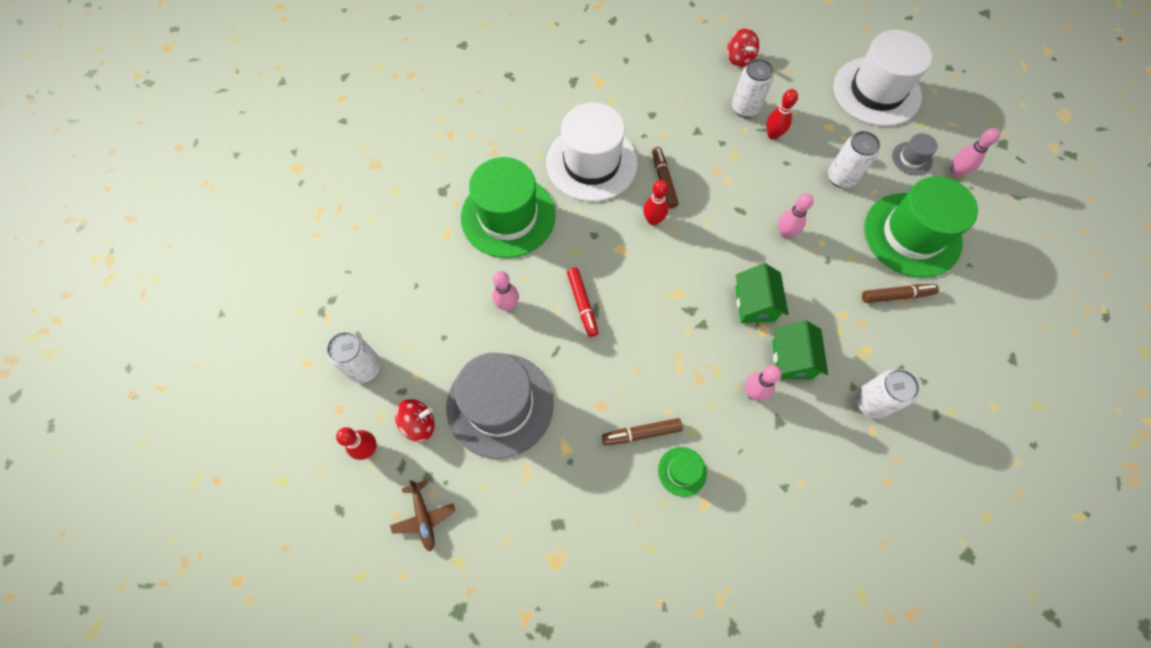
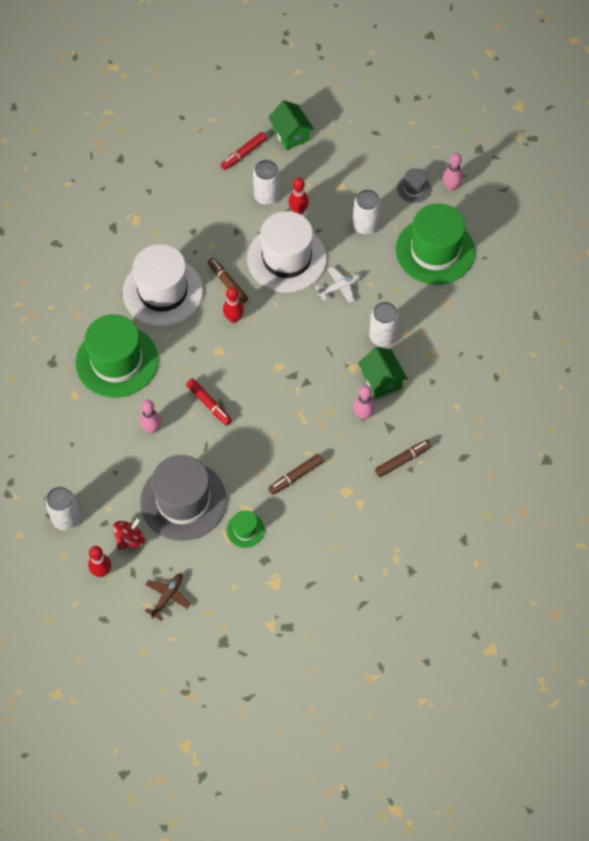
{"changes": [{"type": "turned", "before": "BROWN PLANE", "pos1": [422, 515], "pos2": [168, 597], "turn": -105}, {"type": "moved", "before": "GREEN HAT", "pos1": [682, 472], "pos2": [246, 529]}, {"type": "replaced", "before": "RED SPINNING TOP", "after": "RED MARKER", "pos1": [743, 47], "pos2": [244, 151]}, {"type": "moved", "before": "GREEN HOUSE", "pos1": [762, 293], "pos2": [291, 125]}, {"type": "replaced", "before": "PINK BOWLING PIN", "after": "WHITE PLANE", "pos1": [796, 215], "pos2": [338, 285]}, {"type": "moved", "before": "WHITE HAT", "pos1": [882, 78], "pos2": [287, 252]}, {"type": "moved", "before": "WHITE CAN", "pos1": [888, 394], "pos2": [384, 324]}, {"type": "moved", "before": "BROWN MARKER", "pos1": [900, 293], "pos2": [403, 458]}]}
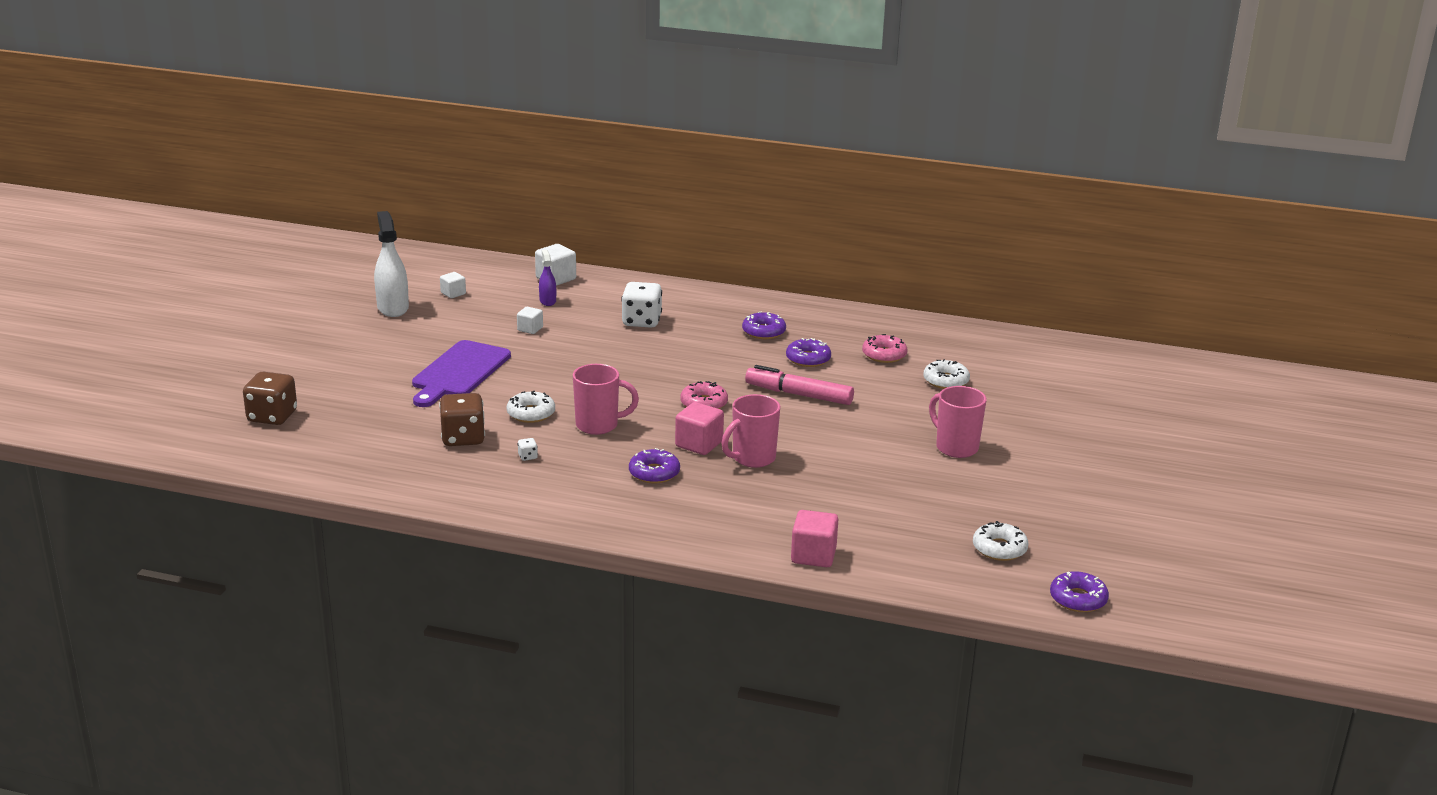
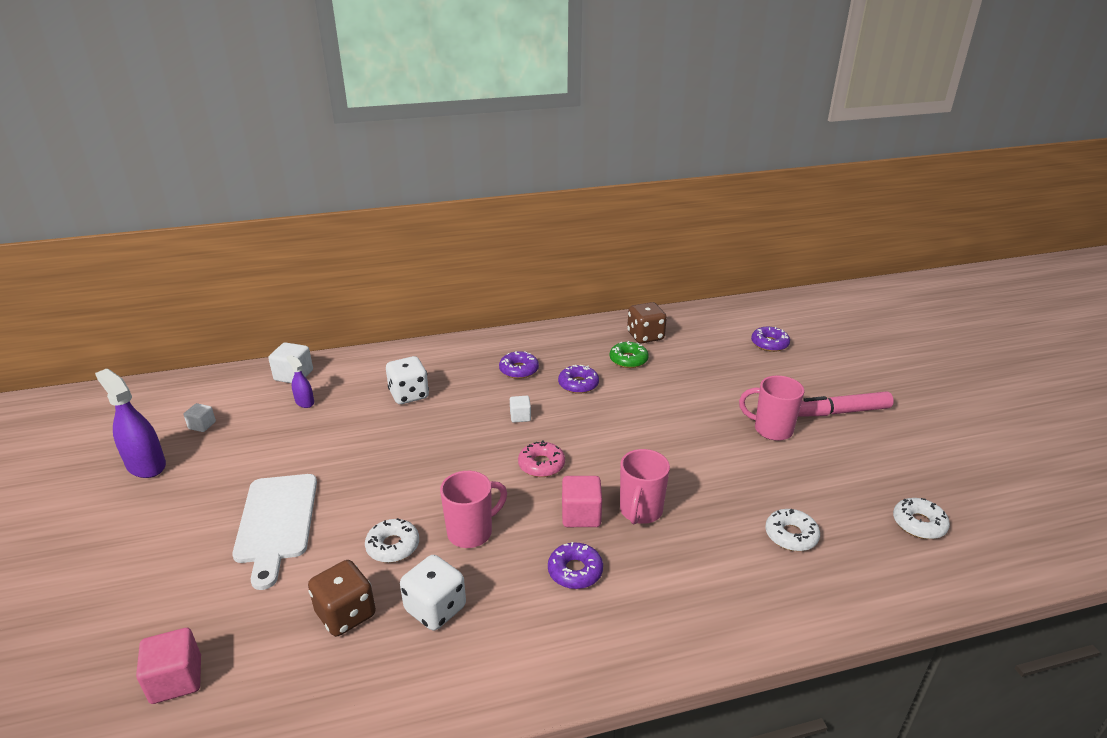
{"changes": [{"type": "moved", "before": "BROWN DICE", "pos1": [270, 398], "pos2": [647, 322]}, {"type": "recoloured", "before": "WHITE SPRAY BOTTLE", "after": "PURPLE SPRAY BOTTLE", "pos1": [391, 264], "pos2": [130, 423]}, {"type": "recoloured", "before": "PURPLE CUTTING BOARD", "after": "WHITE CUTTING BOARD", "pos1": [461, 373], "pos2": [274, 532]}, {"type": "moved", "before": "WHITE CUBE", "pos1": [530, 320], "pos2": [520, 409]}, {"type": "resized", "before": "WHITE DICE", "pos1": [528, 449], "pos2": [433, 593], "scale": 2.46}, {"type": "moved", "before": "PINK MARKER", "pos1": [799, 385], "pos2": [846, 404]}, {"type": "moved", "before": "PINK CUBE", "pos1": [814, 538], "pos2": [168, 666]}, {"type": "recoloured", "before": "PINK DONUT", "after": "GREEN DONUT", "pos1": [885, 348], "pos2": [629, 354]}, {"type": "moved", "before": "WHITE DONUT", "pos1": [946, 374], "pos2": [792, 530]}, {"type": "moved", "before": "PURPLE DONUT", "pos1": [1079, 591], "pos2": [770, 339]}]}
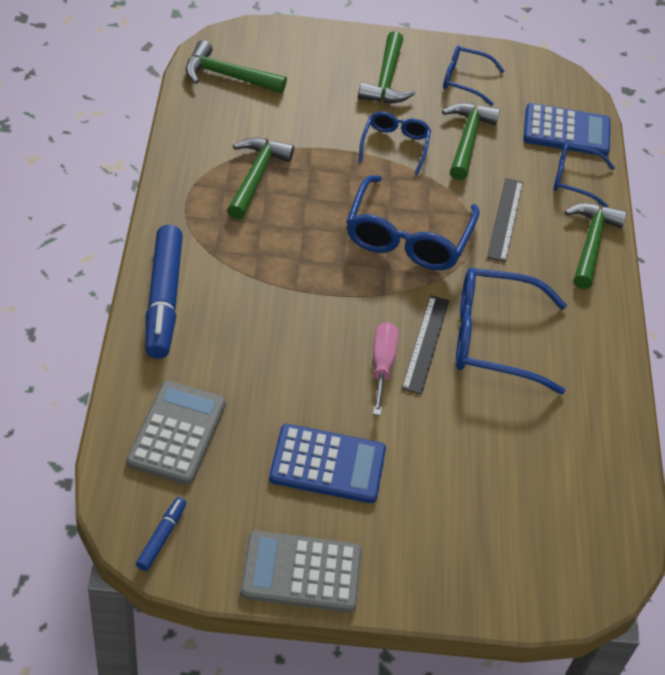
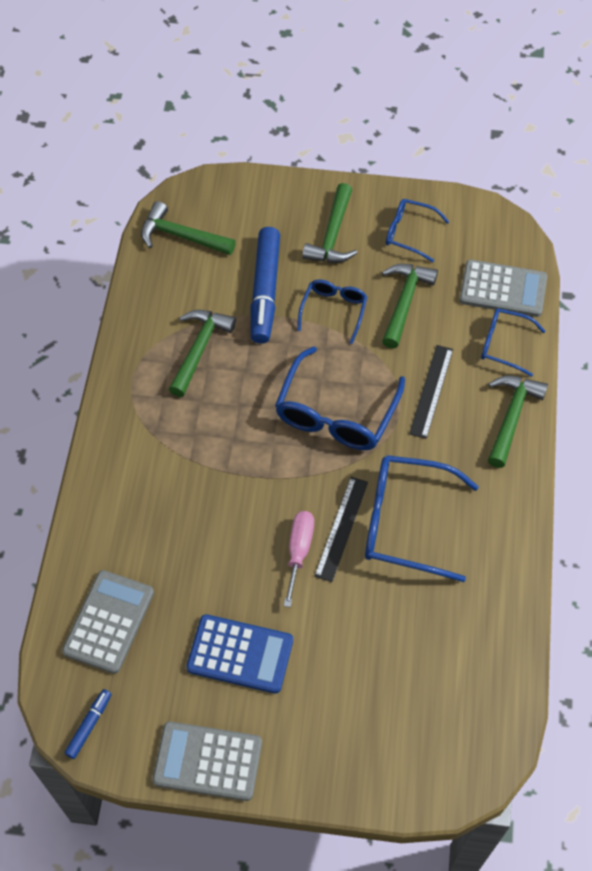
{"changes": [{"type": "moved", "before": "BLUE MARKER", "pos1": [164, 292], "pos2": [265, 285]}, {"type": "recoloured", "before": "BLUE CALCULATOR", "after": "GREY CALCULATOR", "pos1": [566, 129], "pos2": [503, 288]}]}
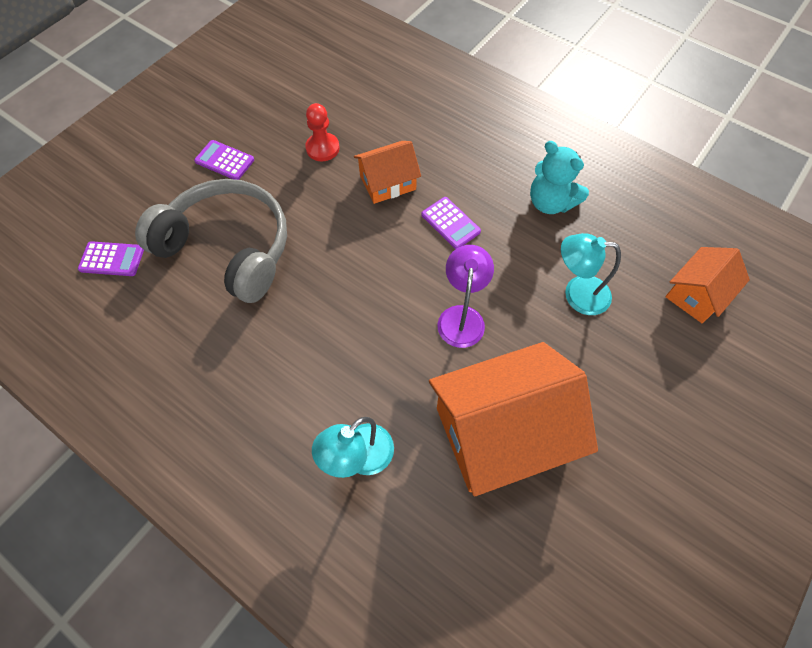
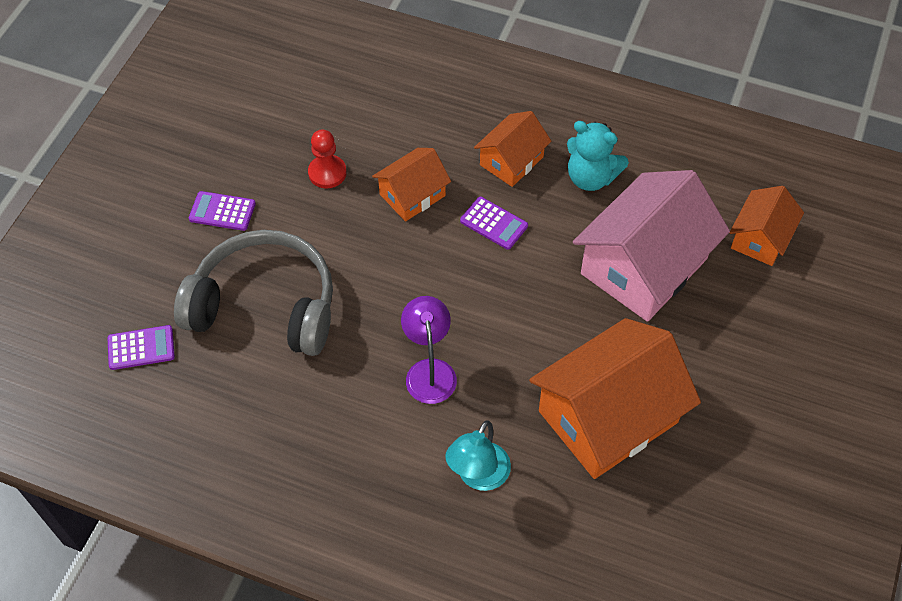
{"changes": [{"type": "moved", "before": "PURPLE LAMP", "pos1": [465, 296], "pos2": [429, 350]}, {"type": "replaced", "before": "TURQUOISE LAMP", "after": "PINK HOUSE", "pos1": [591, 274], "pos2": [651, 246]}, {"type": "added", "after": "ORANGE HOUSE", "pos2": [513, 149]}]}
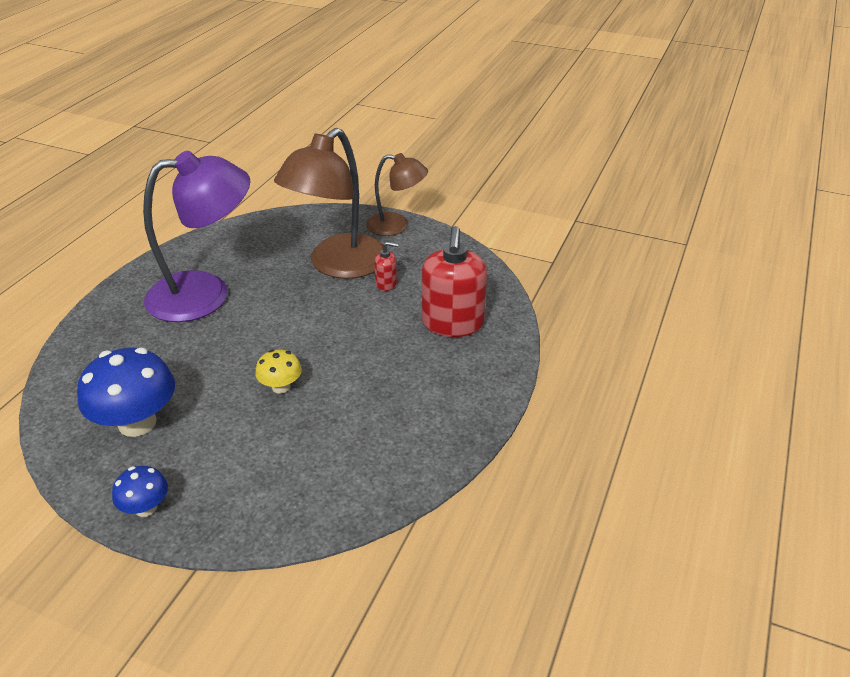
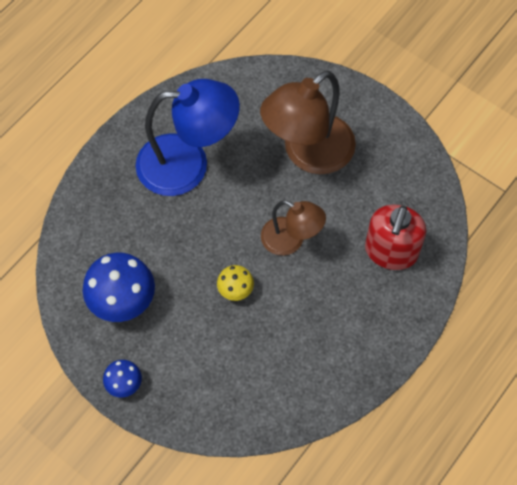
{"changes": [{"type": "recoloured", "before": "PURPLE LAMP", "after": "BLUE LAMP", "pos1": [196, 236], "pos2": [187, 137]}, {"type": "moved", "before": "BROWN LAMP", "pos1": [397, 194], "pos2": [293, 228]}, {"type": "removed", "before": "RED SOAP DISPENSER", "pos1": [386, 266]}]}
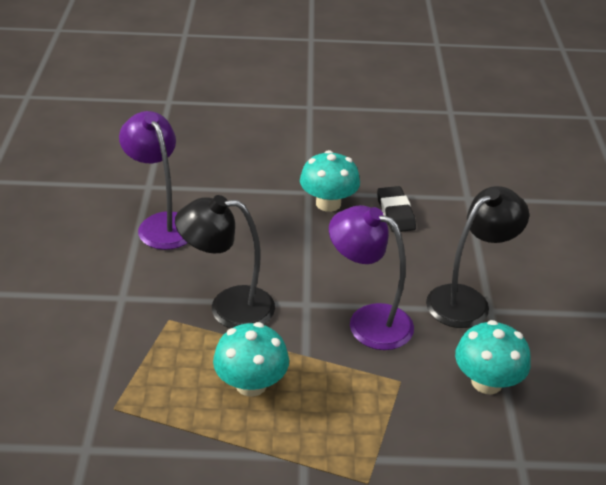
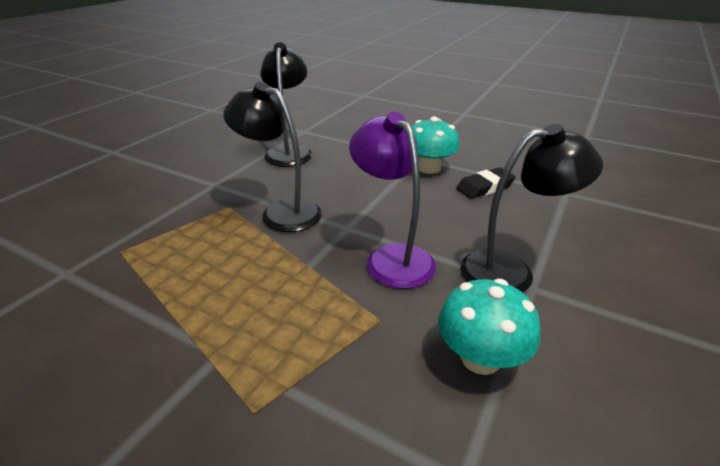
{"changes": [{"type": "recoloured", "before": "PURPLE LAMP", "after": "BLACK LAMP", "pos1": [153, 180], "pos2": [286, 105]}, {"type": "removed", "before": "TURQUOISE MUSHROOM", "pos1": [251, 359]}, {"type": "turned", "before": "BLACK ERASER", "pos1": [396, 209], "pos2": [486, 183], "turn": 45}]}
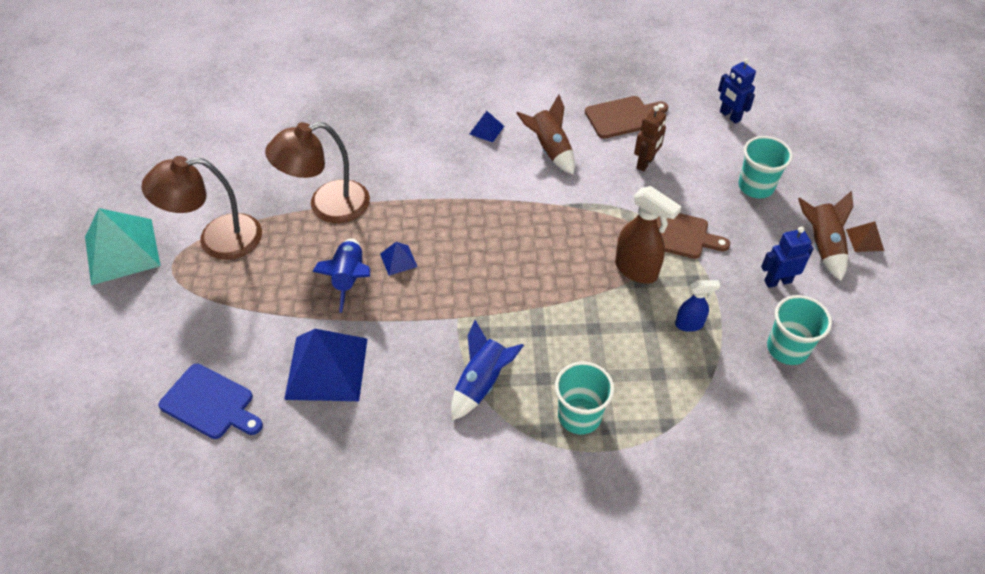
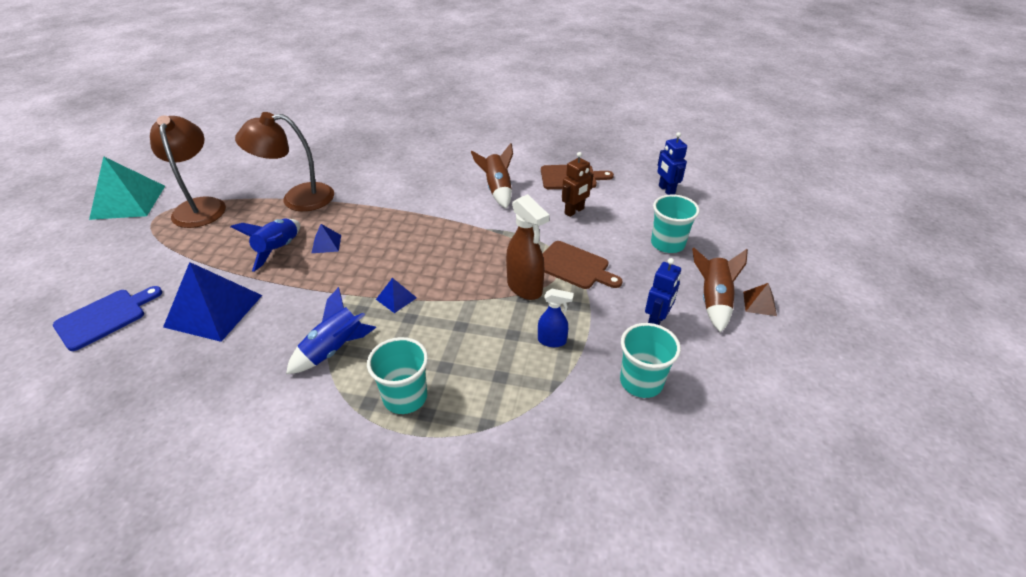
{"changes": [{"type": "turned", "before": "BROWN LAMP", "pos1": [201, 208], "pos2": [188, 171], "turn": 75}, {"type": "turned", "before": "BLUE CUTTING BOARD", "pos1": [210, 401], "pos2": [107, 318], "turn": -90}, {"type": "moved", "before": "BLUE PYRAMID", "pos1": [487, 127], "pos2": [396, 295]}, {"type": "turned", "before": "BLUE ROBOT", "pos1": [787, 257], "pos2": [663, 291], "turn": 120}]}
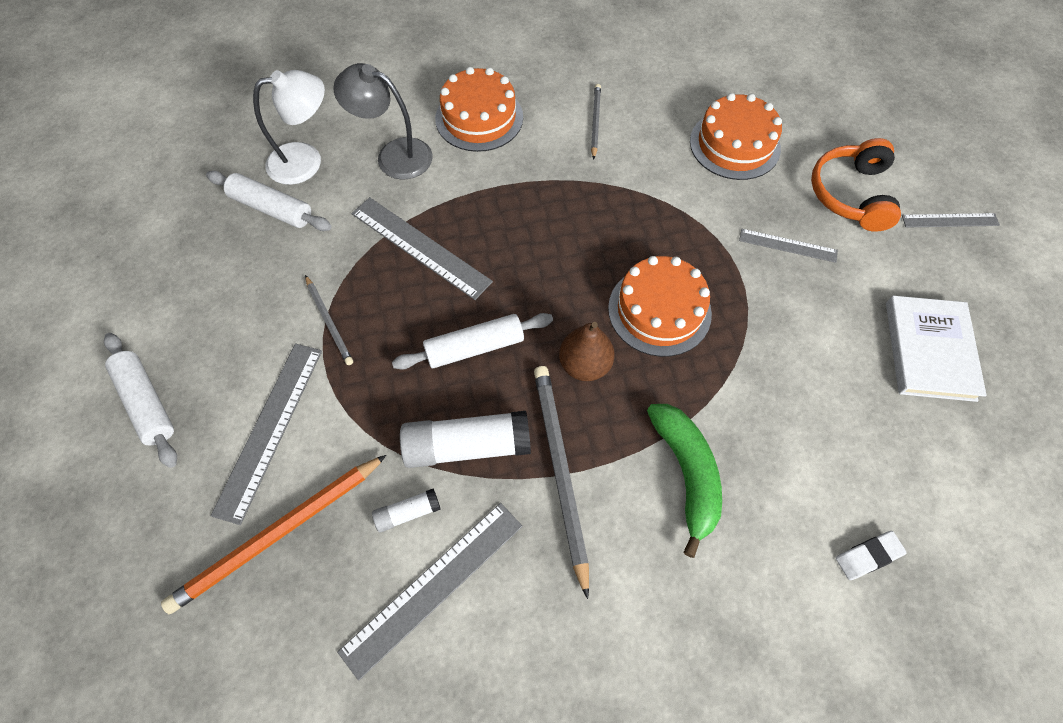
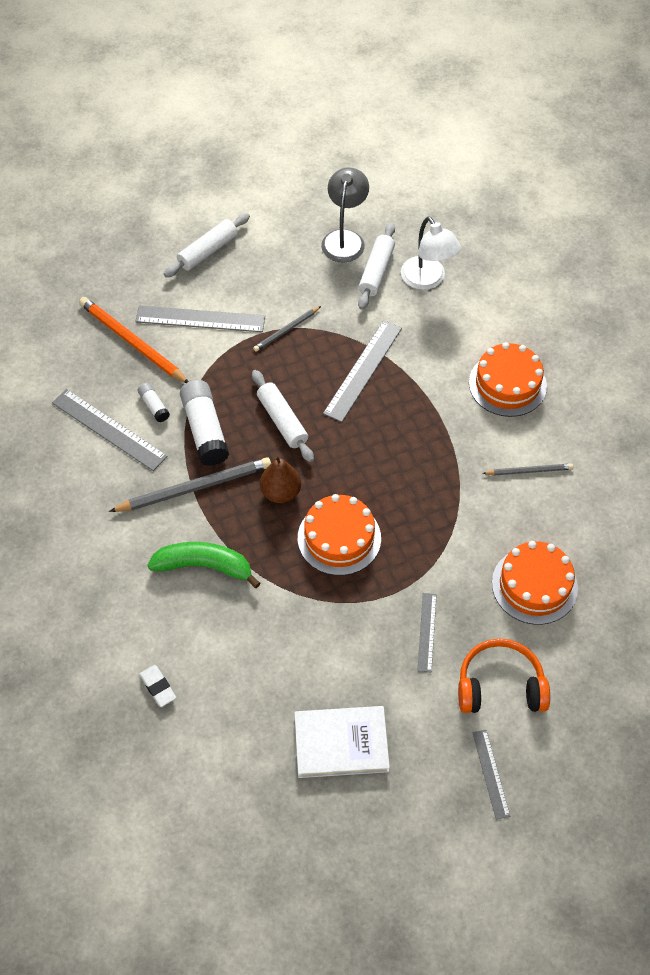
{"changes": [{"type": "moved", "before": "GREY LAMP", "pos1": [383, 121], "pos2": [345, 215]}, {"type": "turned", "before": "GREEN BANANA", "pos1": [684, 481], "pos2": [204, 565], "turn": -150}]}
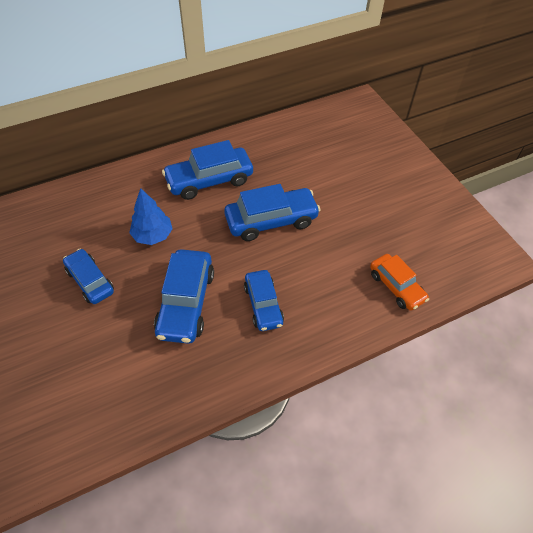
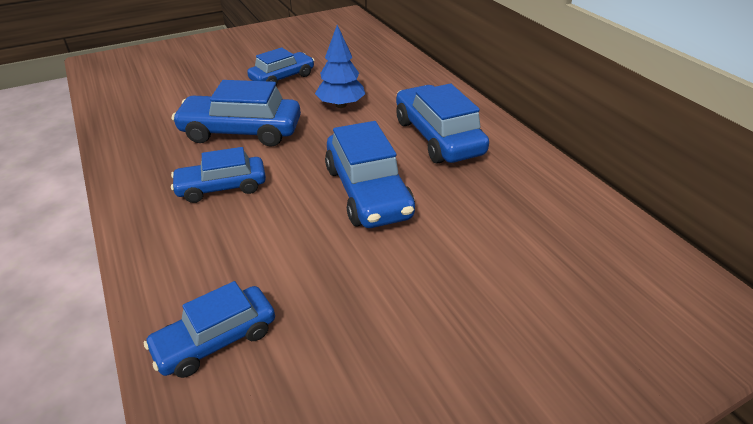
{"changes": [{"type": "recoloured", "before": "ORANGE CAR", "after": "BLUE CAR", "pos1": [399, 282], "pos2": [209, 329]}]}
